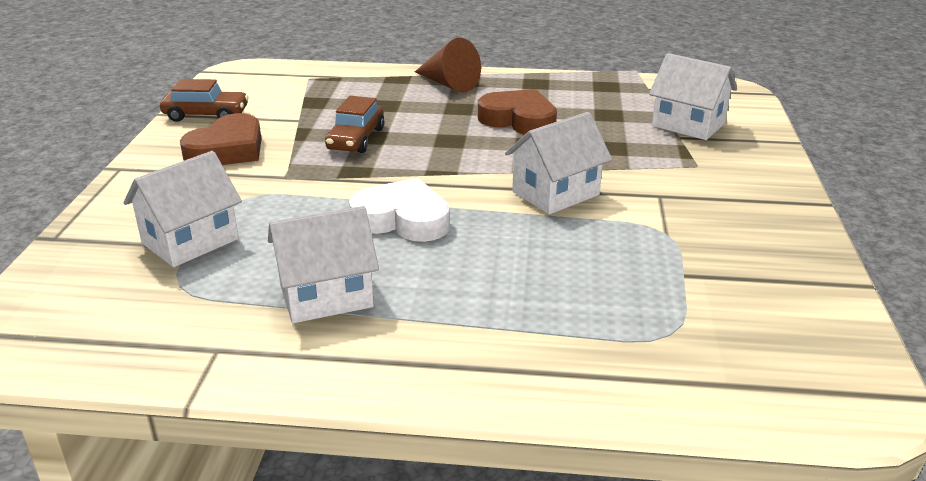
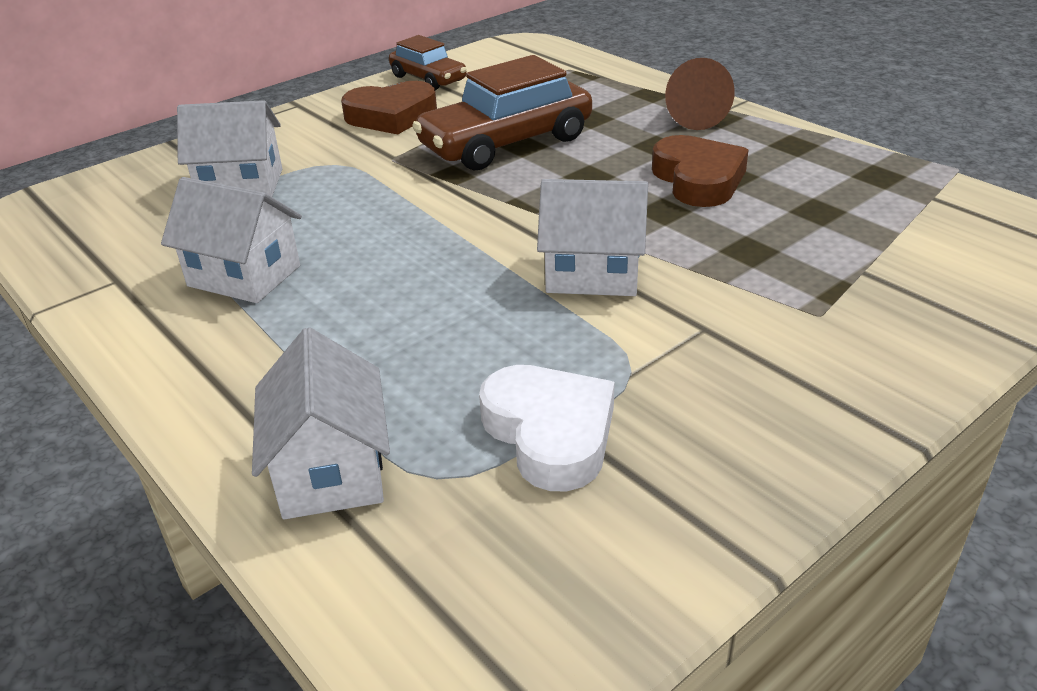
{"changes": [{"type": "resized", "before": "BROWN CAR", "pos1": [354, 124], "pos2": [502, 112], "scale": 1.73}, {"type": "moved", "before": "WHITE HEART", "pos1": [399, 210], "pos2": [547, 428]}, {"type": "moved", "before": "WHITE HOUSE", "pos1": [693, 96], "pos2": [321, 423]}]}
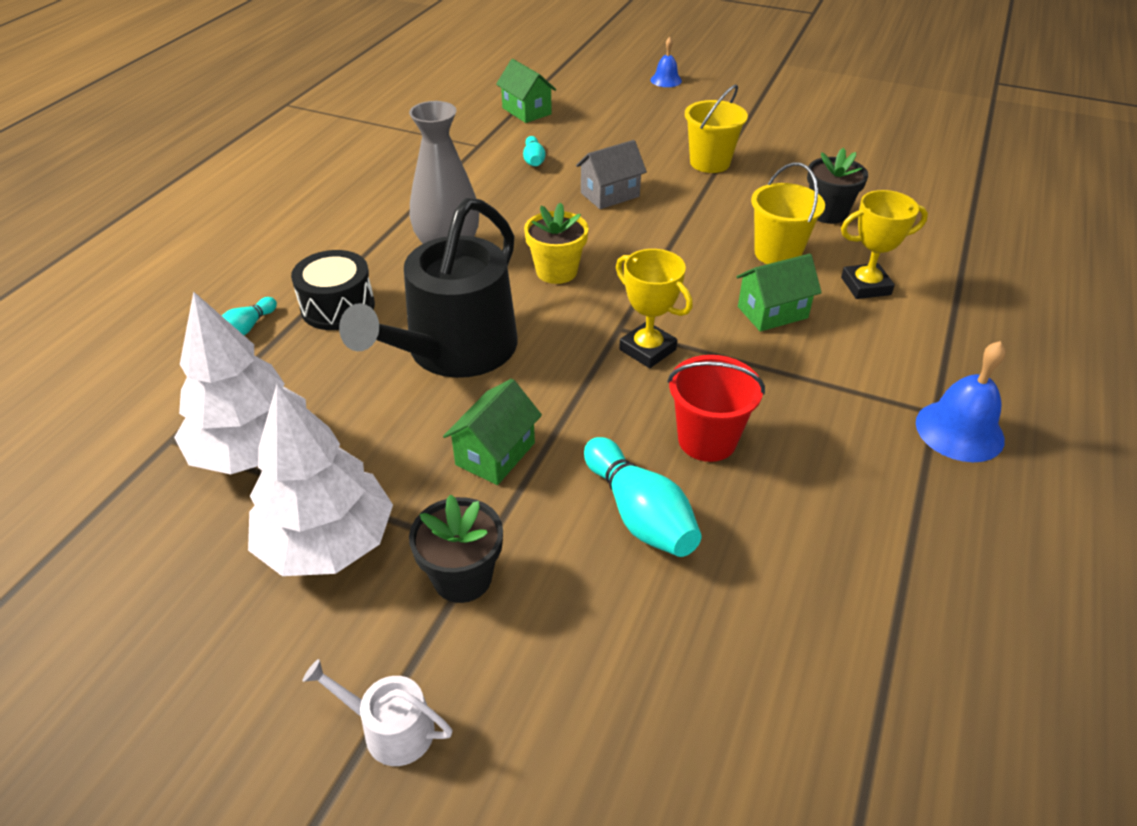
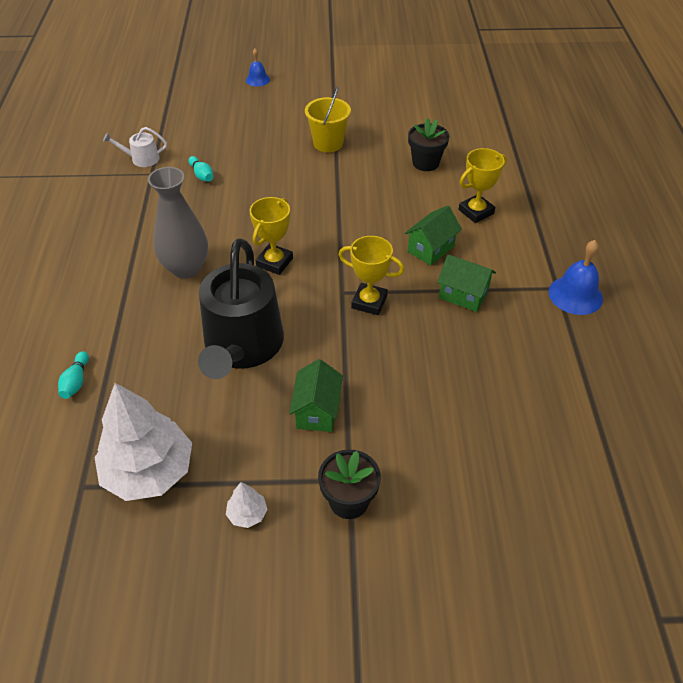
{"changes": [{"type": "resized", "before": "WHITE TREE", "pos1": [320, 480], "pos2": [246, 505], "scale": 0.42}, {"type": "removed", "before": "BLACK DRUM", "pos1": [333, 290]}, {"type": "moved", "before": "WHITE WATERING CAN", "pos1": [377, 712], "pos2": [135, 147]}, {"type": "moved", "before": "GREEN HOUSE", "pos1": [526, 91], "pos2": [466, 283]}, {"type": "replaced", "before": "YELLOW FLOWER POT", "after": "YELLOW TROPHY", "pos1": [556, 243], "pos2": [271, 236]}, {"type": "removed", "before": "GREY HOUSE", "pos1": [611, 174]}, {"type": "removed", "before": "TURQUOISE BOWLING PIN", "pos1": [643, 497]}, {"type": "removed", "before": "RED BUCKET", "pos1": [716, 408]}, {"type": "removed", "before": "YELLOW BUCKET", "pos1": [788, 213]}]}
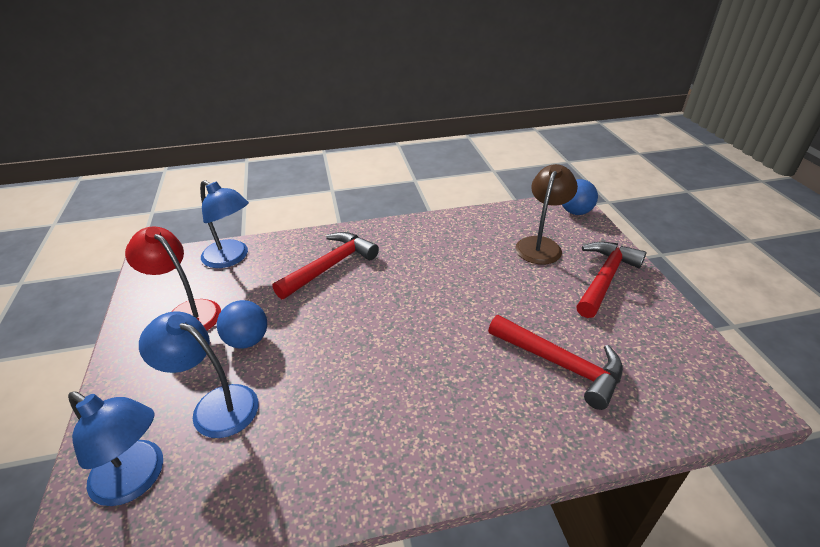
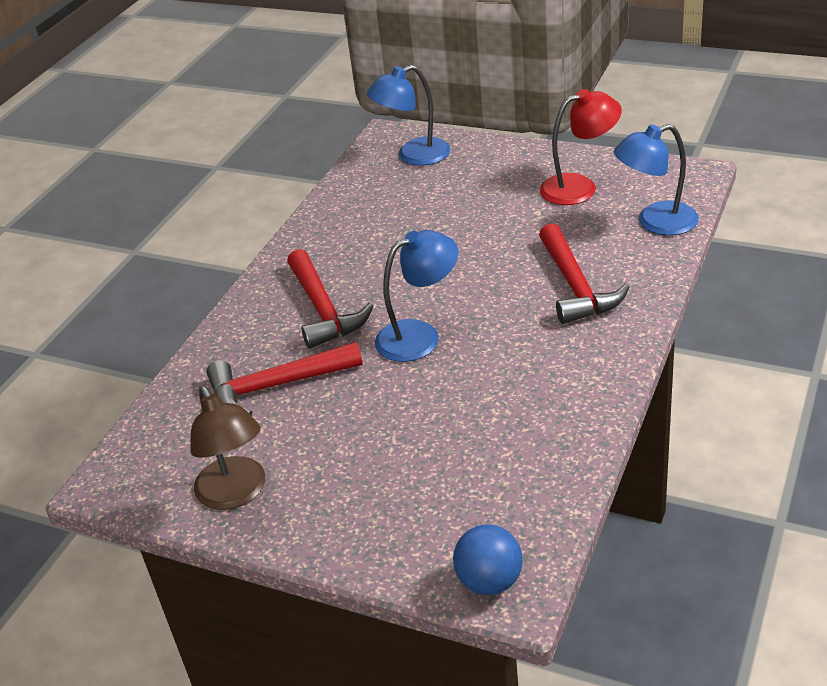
{"changes": [{"type": "moved", "before": "BLUE LAMP", "pos1": [199, 374], "pos2": [416, 296]}, {"type": "removed", "before": "BLUE BALL", "pos1": [242, 324]}, {"type": "moved", "before": "BROWN LAMP", "pos1": [546, 214], "pos2": [227, 448]}, {"type": "moved", "before": "RED HAMMER", "pos1": [611, 280], "pos2": [330, 299]}]}
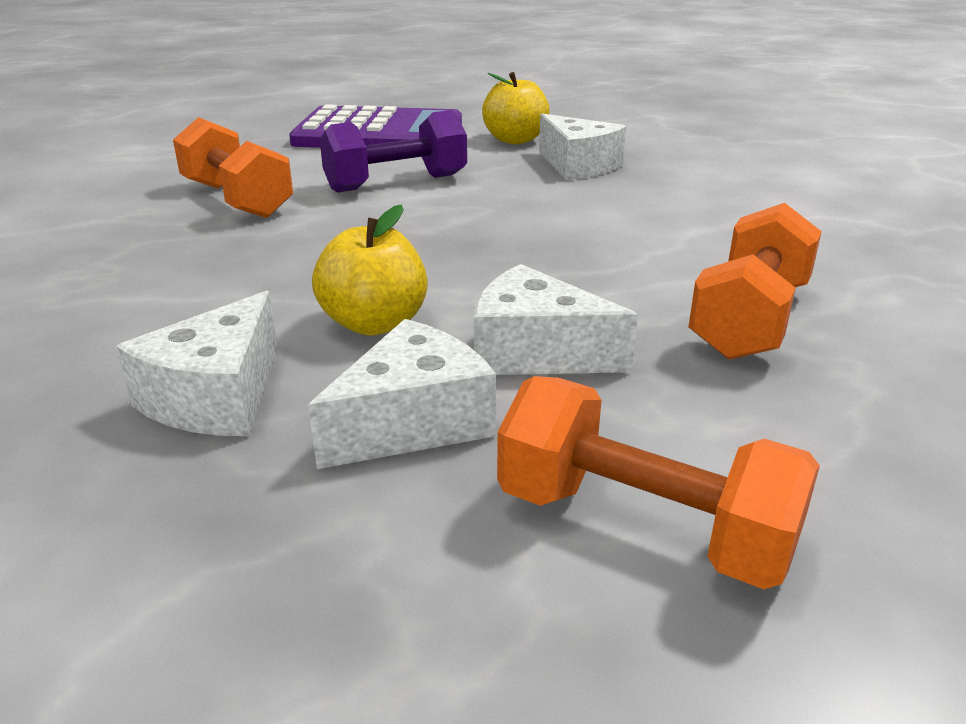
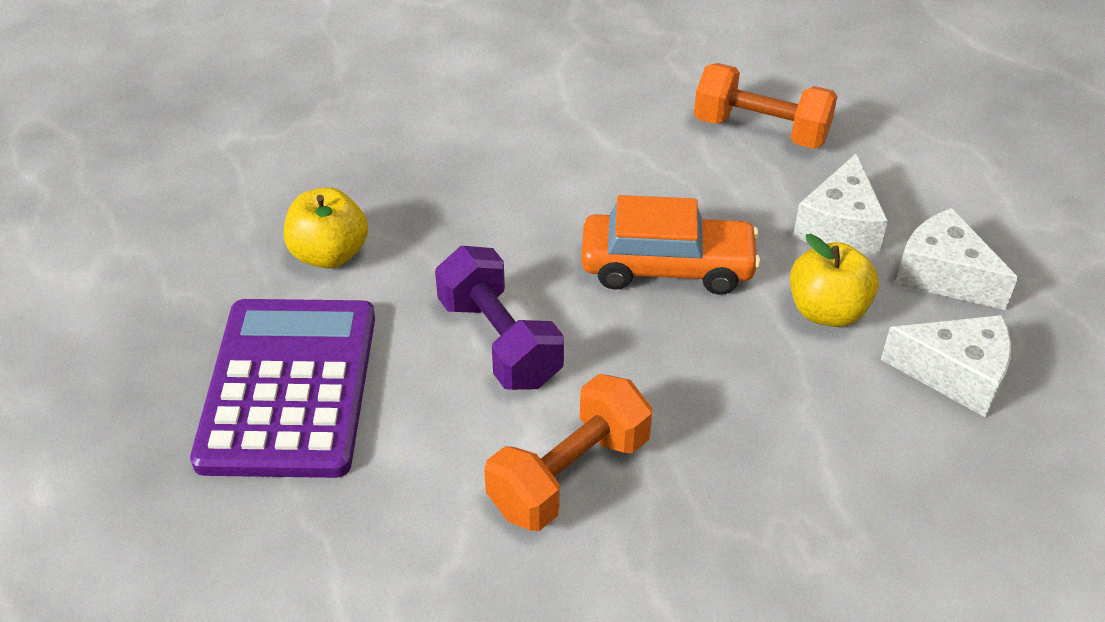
{"changes": [{"type": "removed", "before": "ORANGE DUMBBELL", "pos1": [658, 482]}, {"type": "removed", "before": "WHITE CHEESE", "pos1": [582, 147]}, {"type": "added", "after": "ORANGE CAR", "pos2": [671, 245]}]}
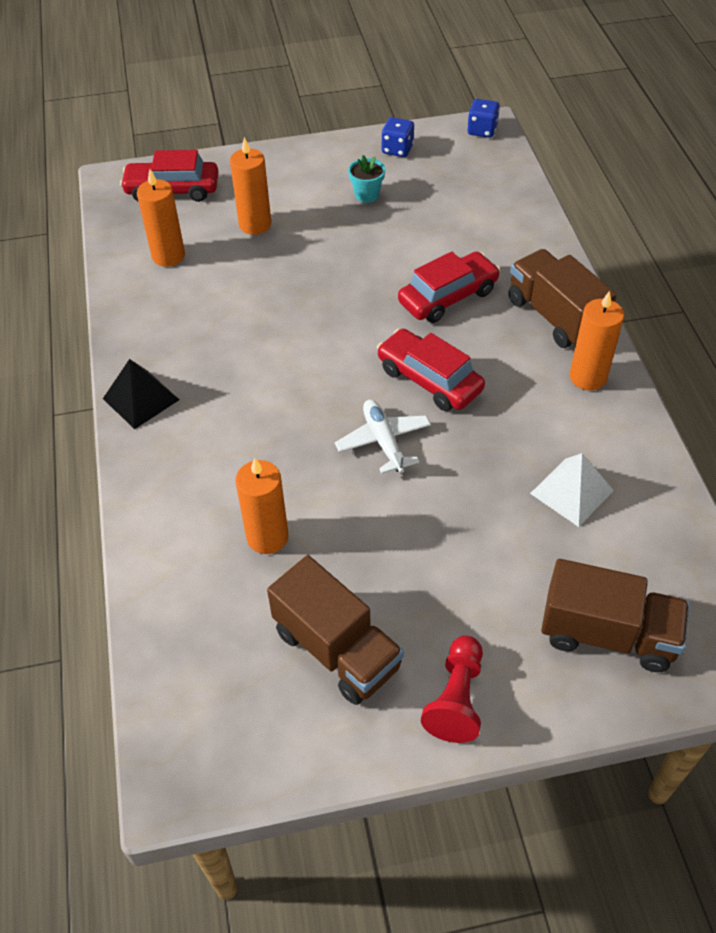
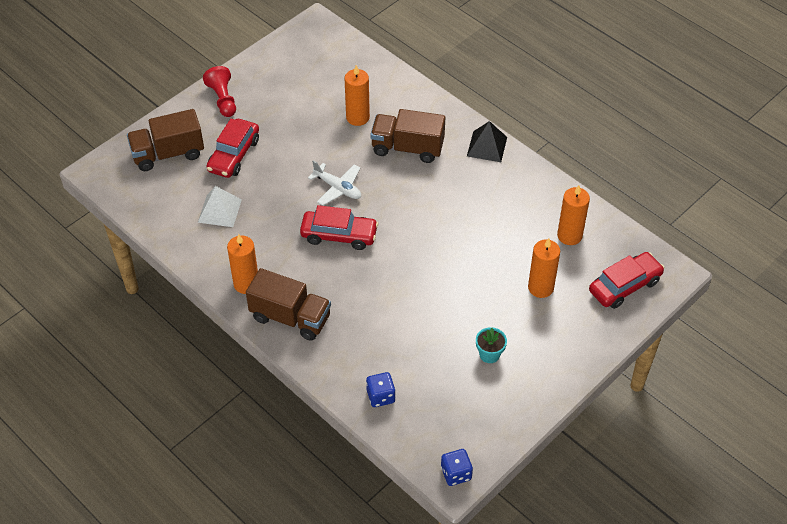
{"changes": [{"type": "moved", "before": "BROWN TRUCK", "pos1": [335, 630], "pos2": [407, 136]}, {"type": "moved", "before": "BLUE DICE", "pos1": [398, 137], "pos2": [380, 389]}, {"type": "moved", "before": "RED CAR", "pos1": [449, 287], "pos2": [232, 148]}]}
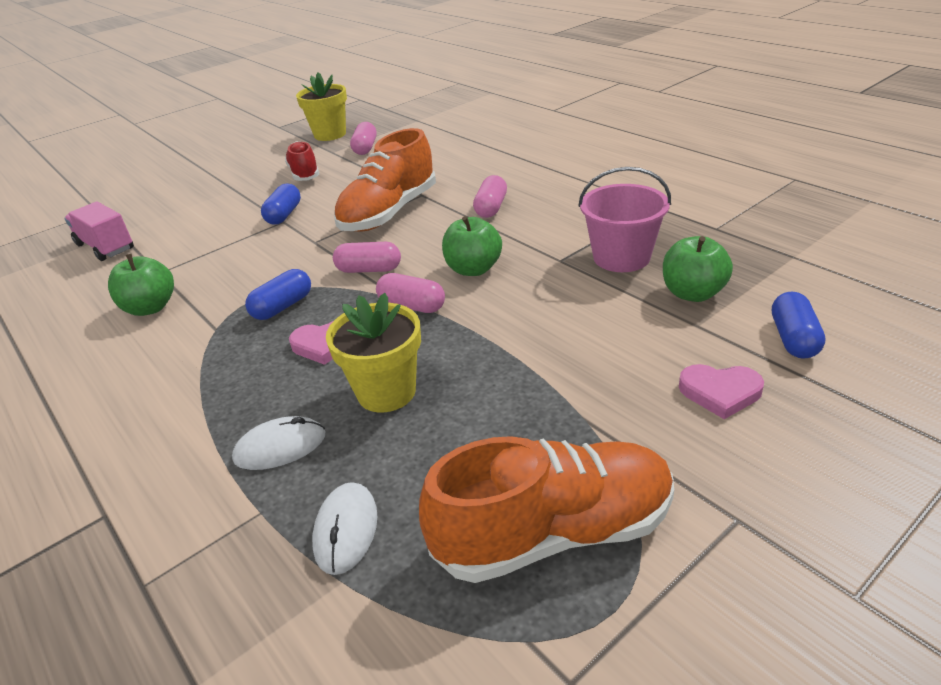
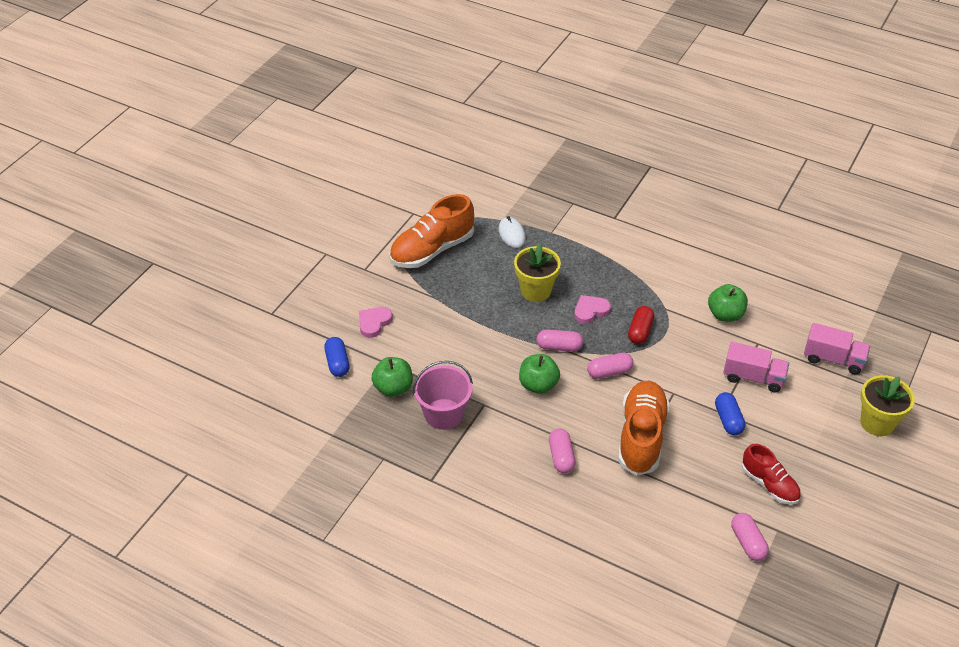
{"changes": [{"type": "removed", "before": "WHITE MOUSE", "pos1": [278, 443]}, {"type": "recoloured", "before": "BLUE CAPSULE", "after": "RED CAPSULE", "pos1": [278, 294], "pos2": [641, 325]}, {"type": "moved", "before": "YELLOW FLOWER POT", "pos1": [321, 106], "pos2": [887, 405]}, {"type": "turned", "before": "PINK HEART", "pos1": [721, 391], "pos2": [375, 322], "turn": -45}, {"type": "added", "after": "PINK TRUCK", "pos2": [756, 367]}]}
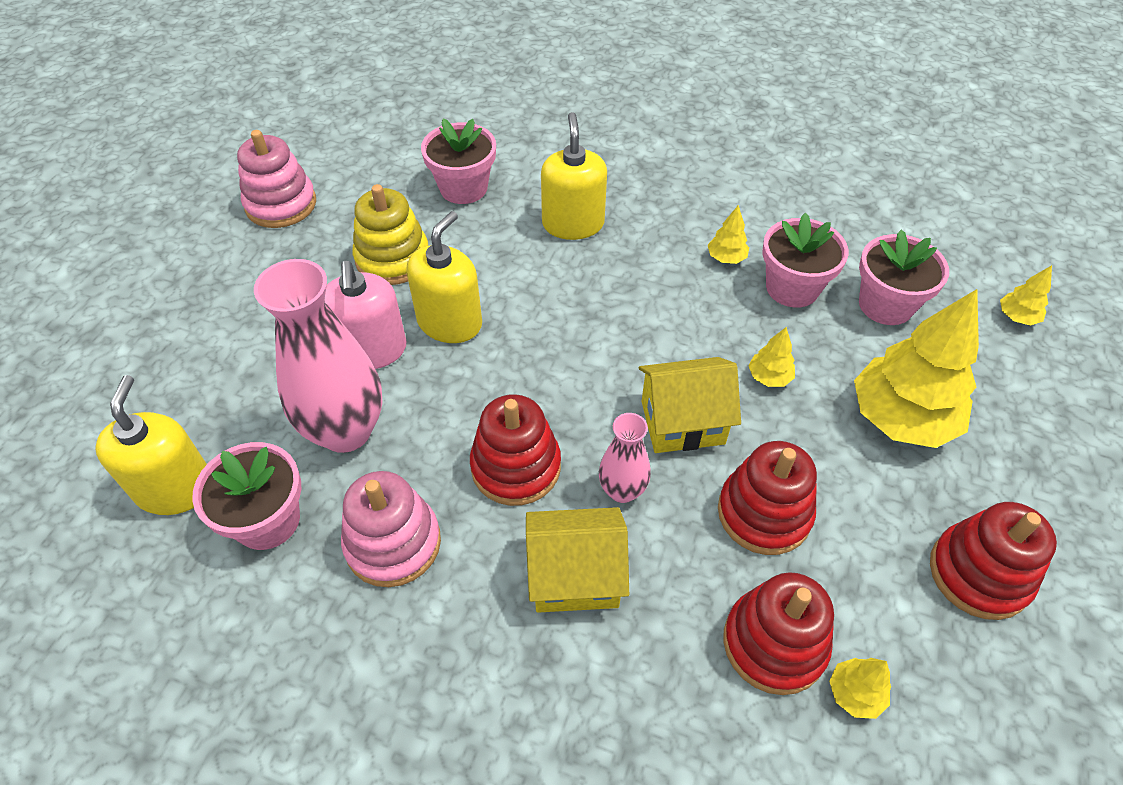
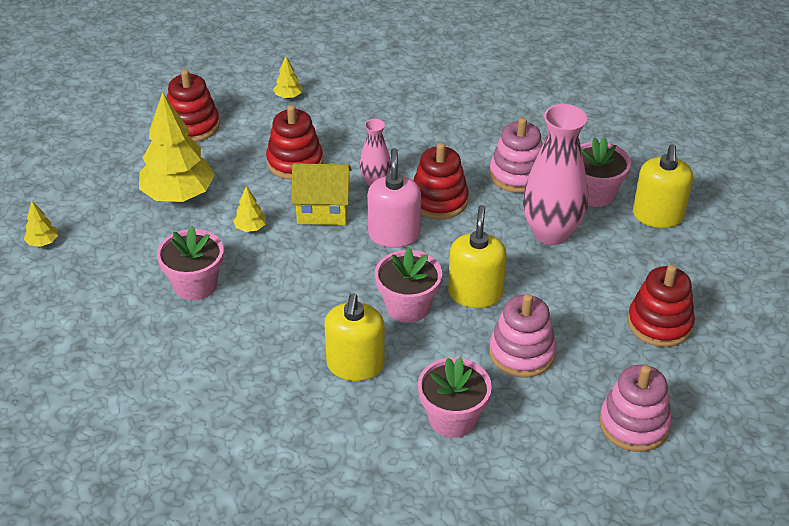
{"changes": [{"type": "moved", "before": "PINK SOAP DISPENSER", "pos1": [366, 315], "pos2": [394, 198]}, {"type": "recoloured", "before": "YELLOW STACKING TOY", "after": "PINK STACKING TOY", "pos1": [390, 234], "pos2": [523, 336]}, {"type": "turned", "before": "YELLOW SOAP DISPENSER", "pos1": [444, 277], "pos2": [477, 256], "turn": 150}, {"type": "removed", "before": "YELLOW HOUSE", "pos1": [577, 560]}, {"type": "removed", "before": "YELLOW TREE", "pos1": [728, 234]}, {"type": "moved", "before": "RED STACKING TOY", "pos1": [778, 633], "pos2": [661, 306]}, {"type": "moved", "before": "PINK FLOWER POT", "pos1": [904, 277], "pos2": [408, 285]}]}
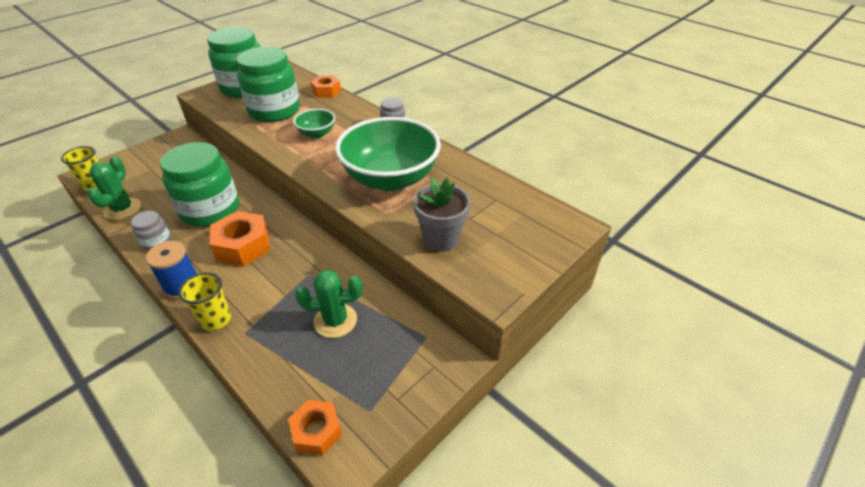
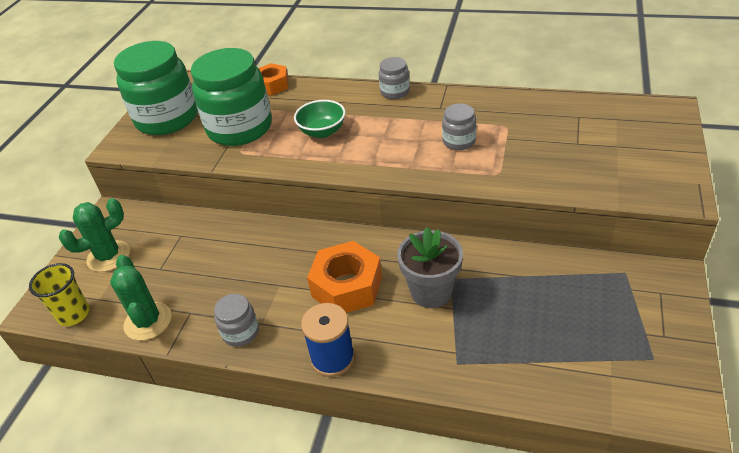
{"changes": [{"type": "removed", "before": "GREEN JAR", "pos1": [199, 184]}, {"type": "removed", "before": "YELLOW CUP", "pos1": [205, 301]}, {"type": "removed", "before": "ORANGE NUT", "pos1": [315, 427]}, {"type": "moved", "before": "GREEN CACTUS", "pos1": [328, 304], "pos2": [94, 235]}, {"type": "replaced", "before": "GREEN BOWL", "after": "GREY JAR", "pos1": [388, 154], "pos2": [459, 126]}, {"type": "moved", "before": "GREY FLOWER POT", "pos1": [442, 215], "pos2": [430, 267]}]}
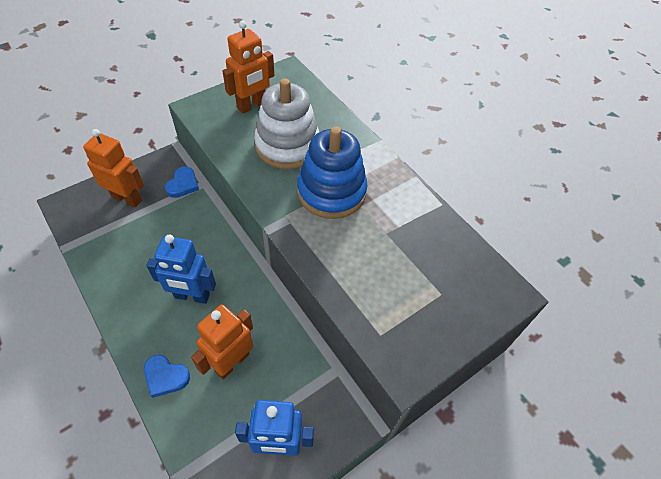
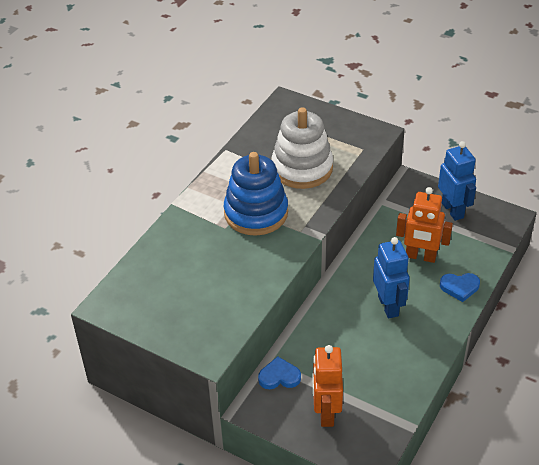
{"changes": [{"type": "turned", "before": "BLUE HEART", "pos1": [167, 376], "pos2": [460, 287], "turn": 90}, {"type": "removed", "before": "ORANGE ROBOT", "pos1": [248, 67]}, {"type": "moved", "before": "WHITE STACKING TOY", "pos1": [286, 123], "pos2": [302, 148]}]}
